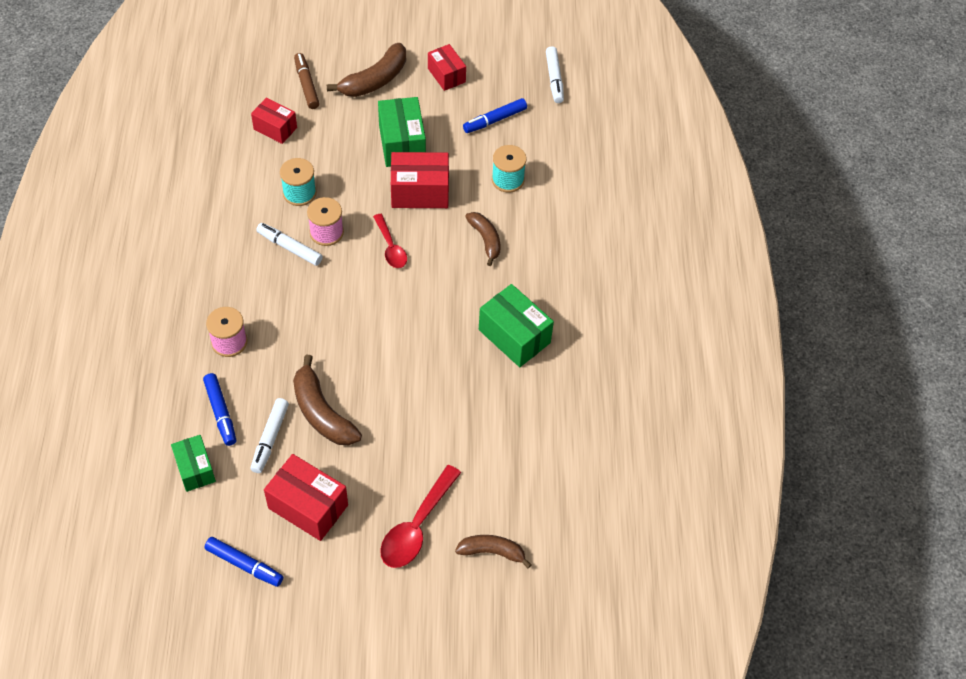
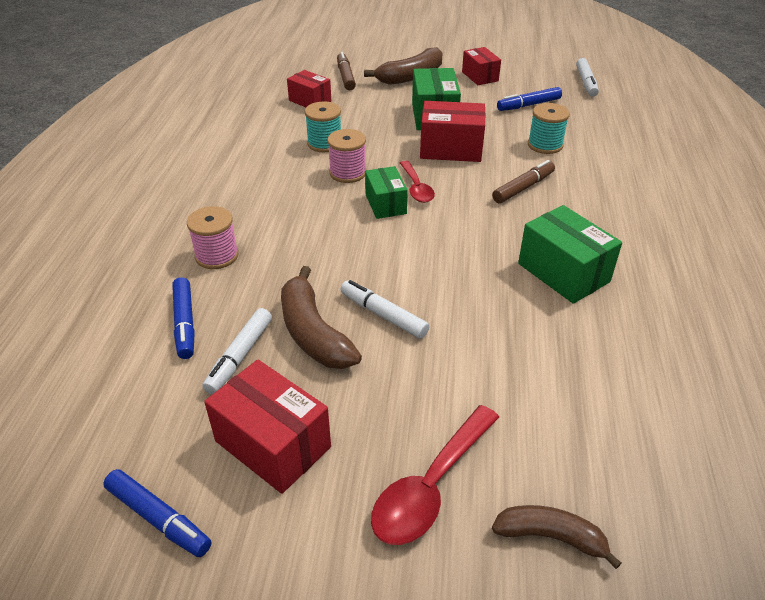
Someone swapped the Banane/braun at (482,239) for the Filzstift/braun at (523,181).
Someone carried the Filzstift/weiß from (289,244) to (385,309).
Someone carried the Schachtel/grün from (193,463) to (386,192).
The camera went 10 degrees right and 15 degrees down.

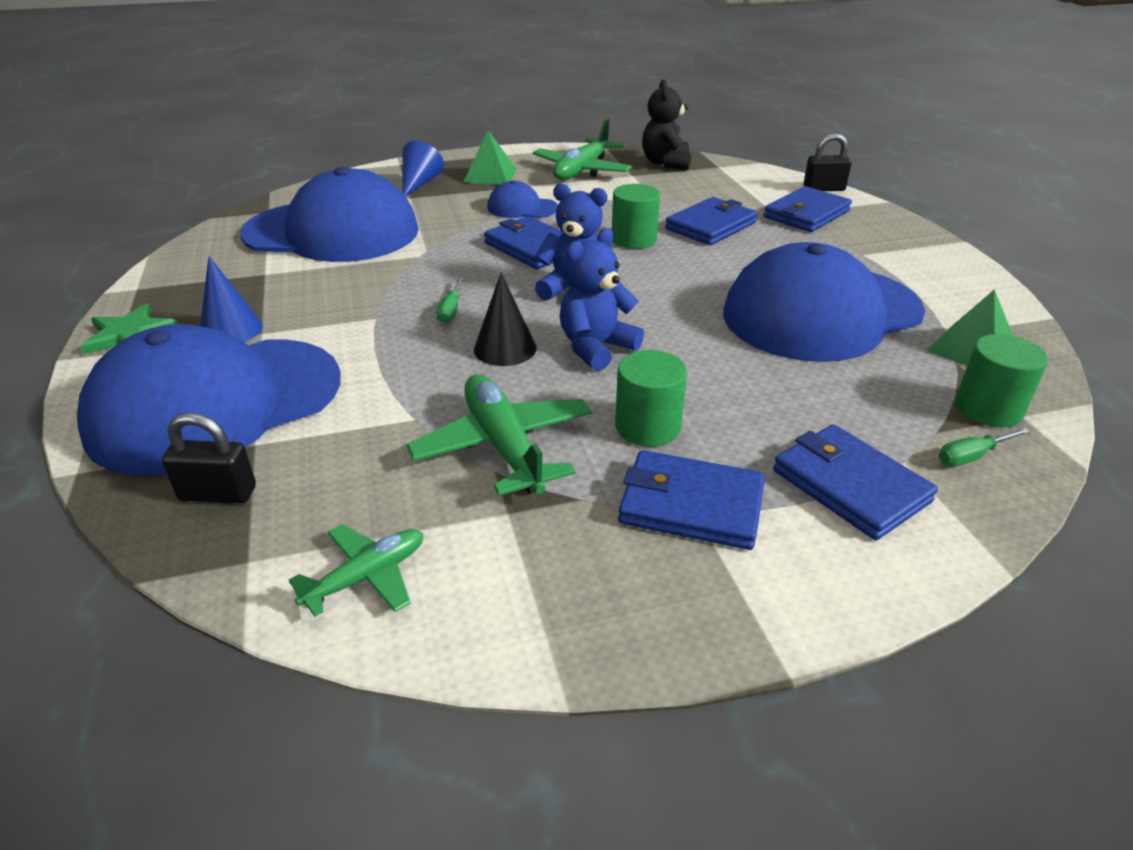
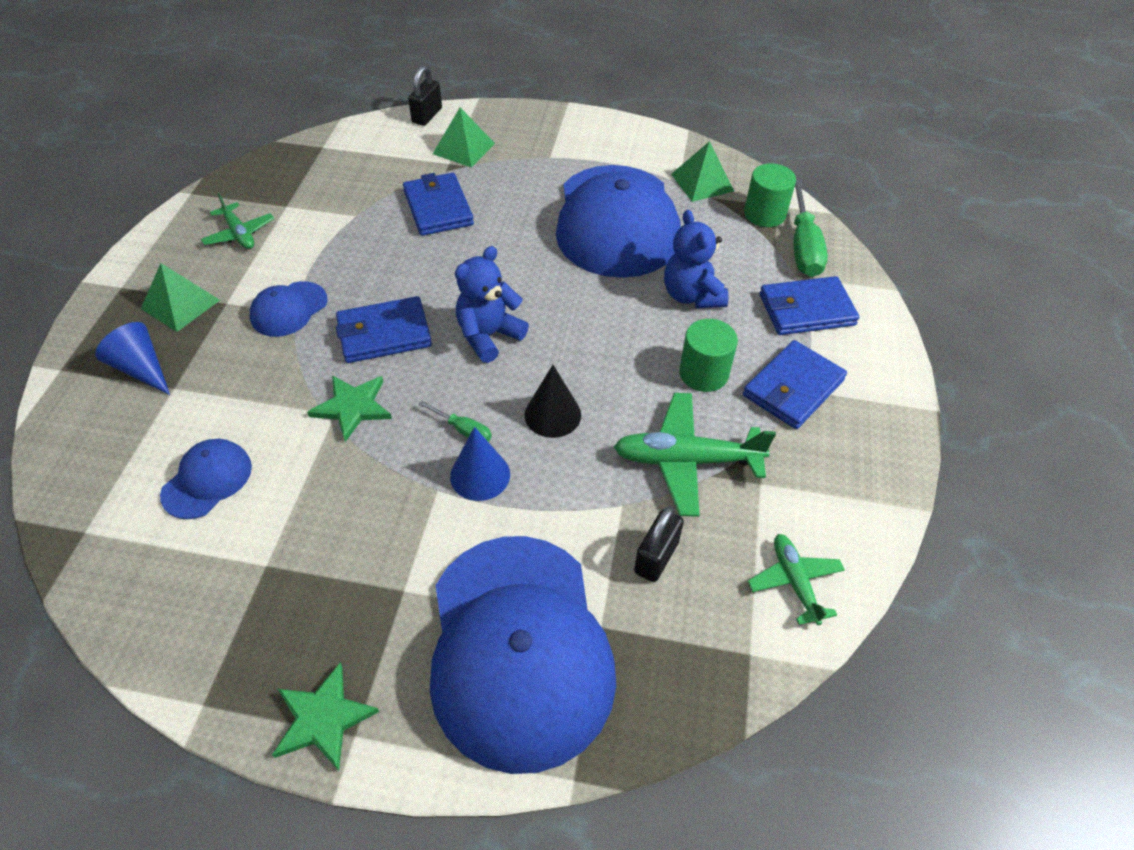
Someone took away the Teddybär/schwarz at (666,124).
Someone scaled the Flugzeug/grün at (582,149) by 0.60.
Someone scaled the Kappe/blau at (329,214) by 0.44.
Someone took away the Vollzylinder/grün at (636,216).
Someone swapped the Geldbörse/blau at (808,209) for the Pyramide/grün at (464,137).
Someone carried the Teddybär/blau from (602,299) to (696,259).
Someone carried the Kegel/blau from (231,299) to (480,464).
Someone carried the Vorhängeschloss/schwarz from (209,458) to (659,544).
Someone scaled the Schraubenzieher/grün at (984,447) by 1.98.
Someone put down the Stern/grün at (349,408).
The camera went 65 degrees left and 15 degrees up.

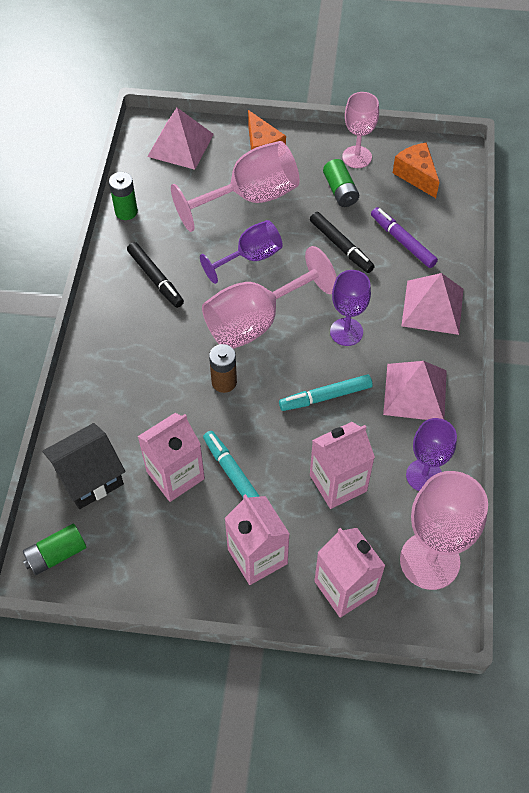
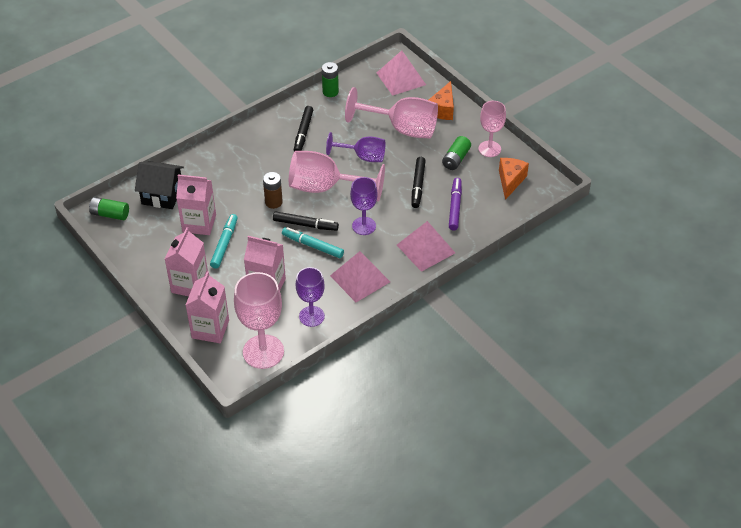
Someone put down the Filzstift/schwarz at (306,221).
The camera went 45 degrees right and 10 degrees down.

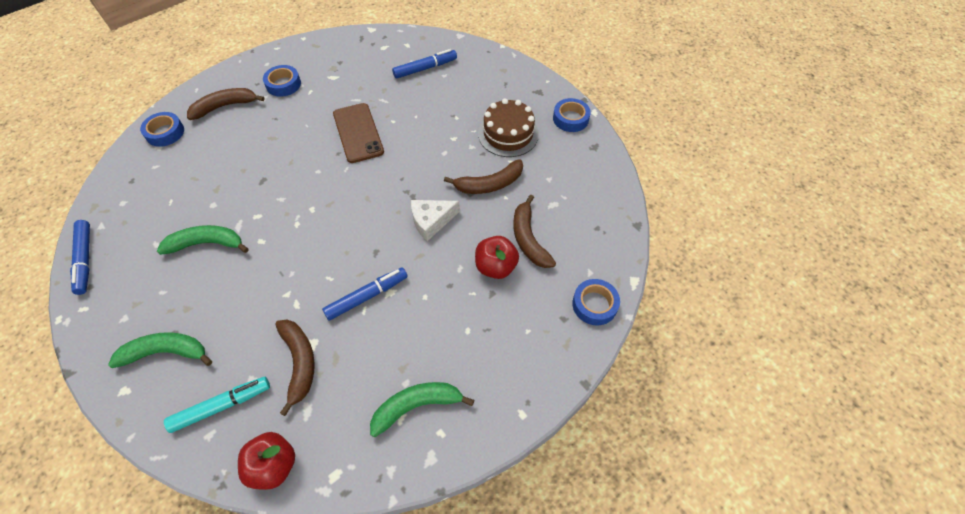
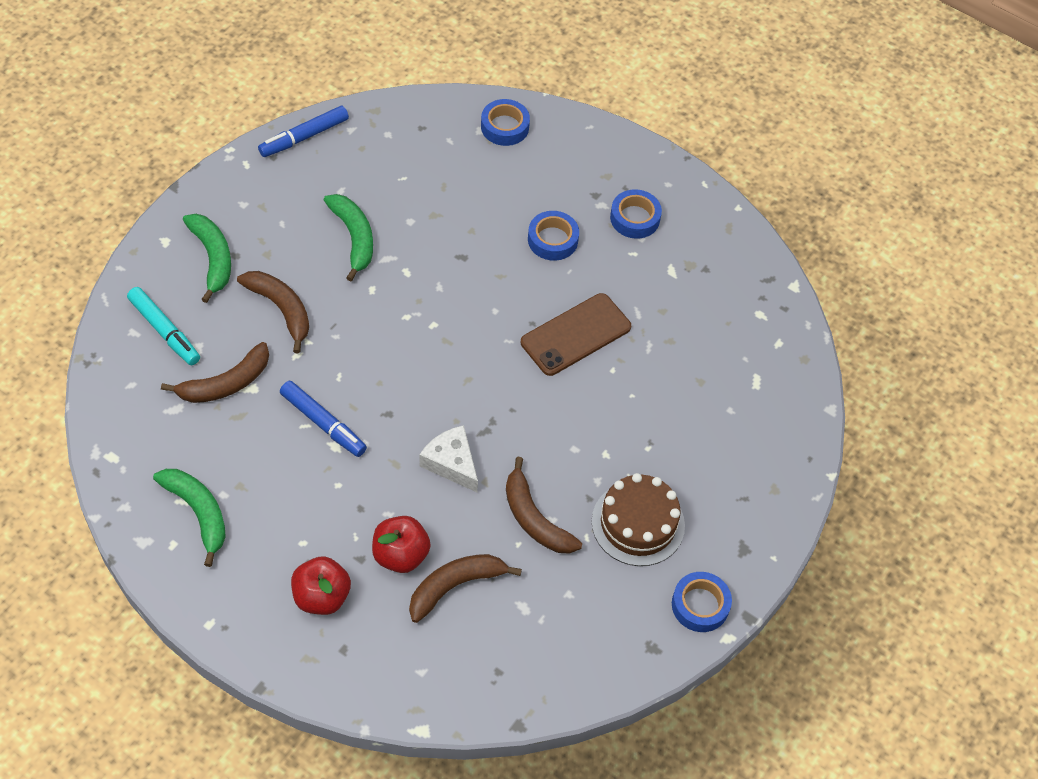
Someone took away the Filzstift/blau at (424,64).
Someone carried the Banane/braun from (225,104) to (273,312).
Someone carried the Klebeband/blau from (596,302) to (553,236).
Someone carried the Apfel/rot from (266,461) to (321,585).
The camera went 70 degrees right and 0 degrees up.

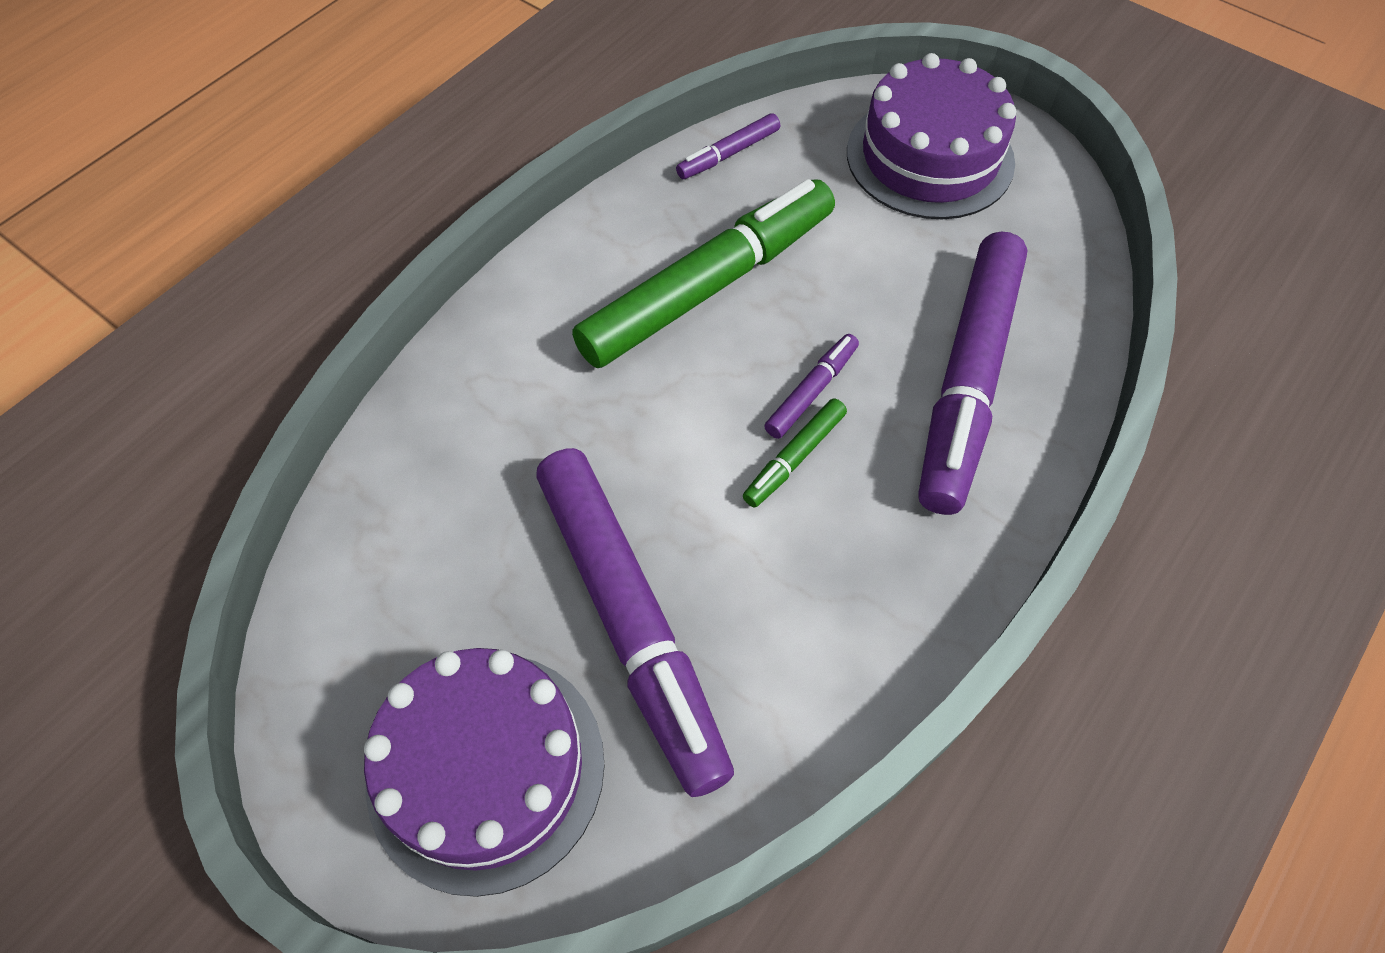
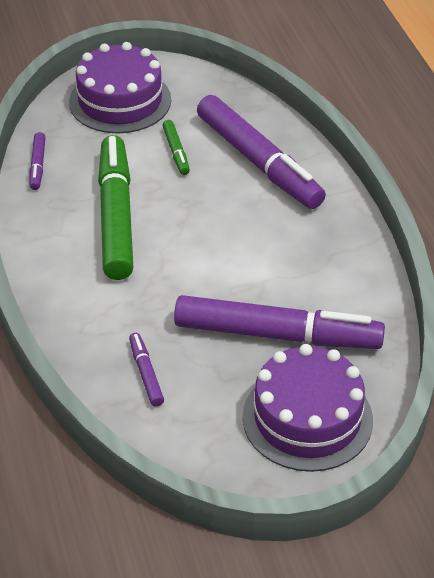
Someone carried the Filzstift/lila from (811,386) to (146,370).
Someone carried the Filzstift/grün from (795,452) to (176,147).
The camera went 55 degrees left and 15 degrees down.

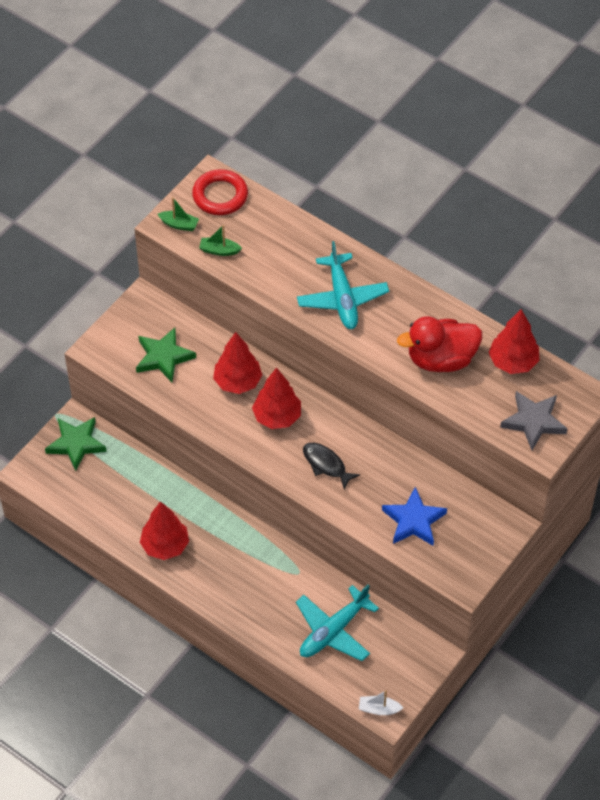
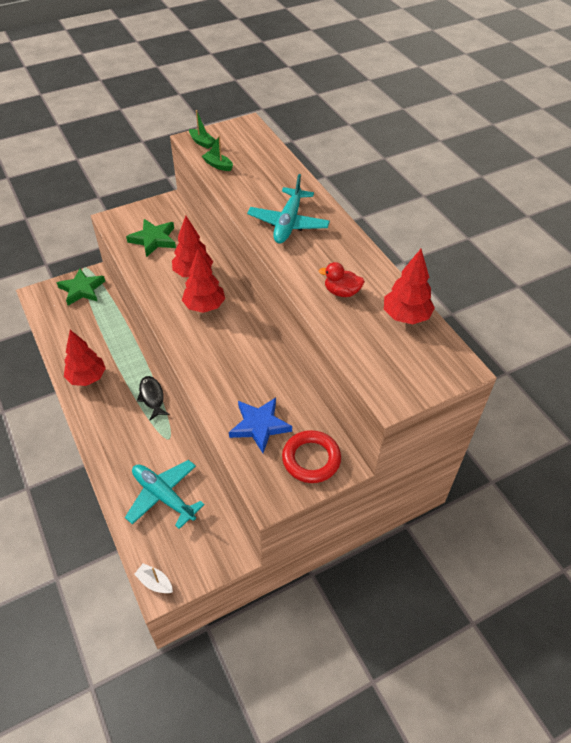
Someone carried the Ring/rot from (220,192) to (311,456).
Someone scaled the Ente/rot at (439,344) by 0.55.
Someone took away the Stern/grau at (534,420).
Someone carried the Fisch/schwarz from (331,466) to (153,398).
Someone rotated the Flugzeug/türkis at (337,623) by 60 degrees clockwise.
The camera went 25 degrees right and 5 degrees down.

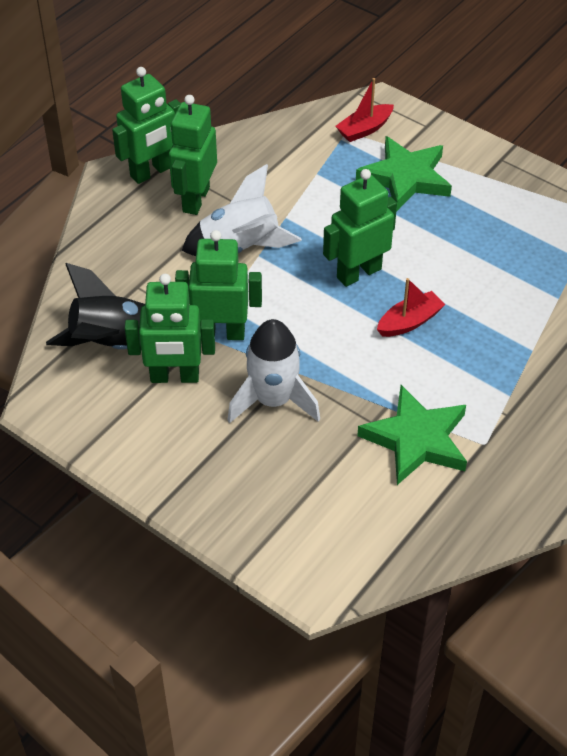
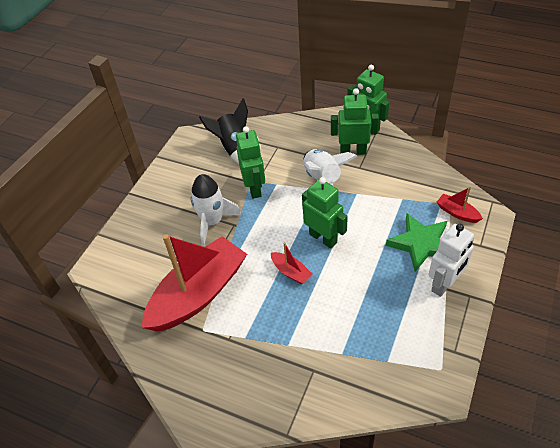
Someone took away the Roboter/grün at (170,328).
Someone swapped the Stern/grün at (412,435) for the Boot/rot at (194,283).
Someone put down the Roboter/weiß at (451,260).
The camera went 80 degrees right and 0 degrees up.

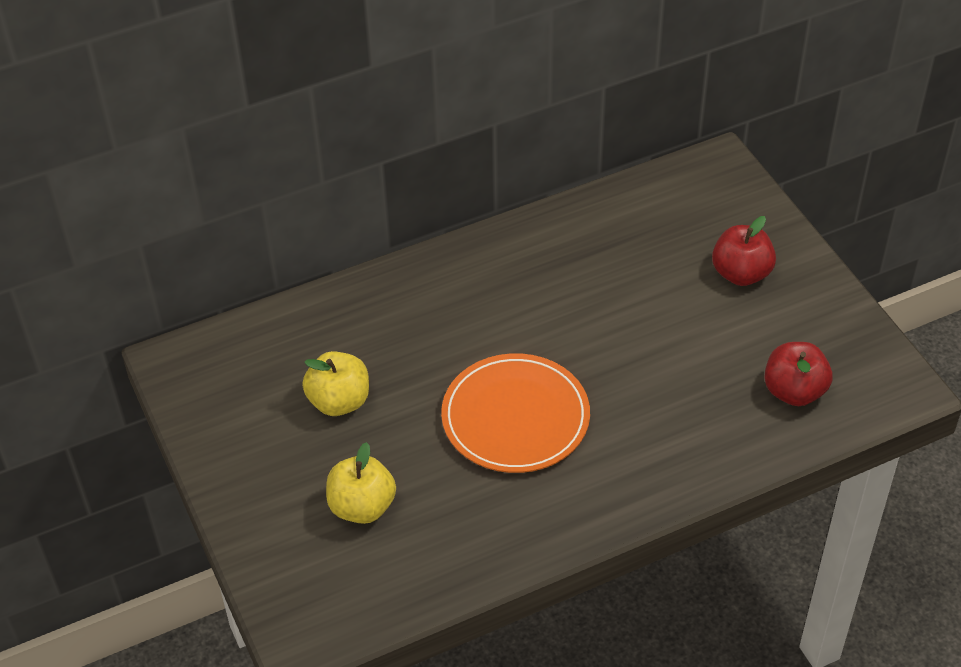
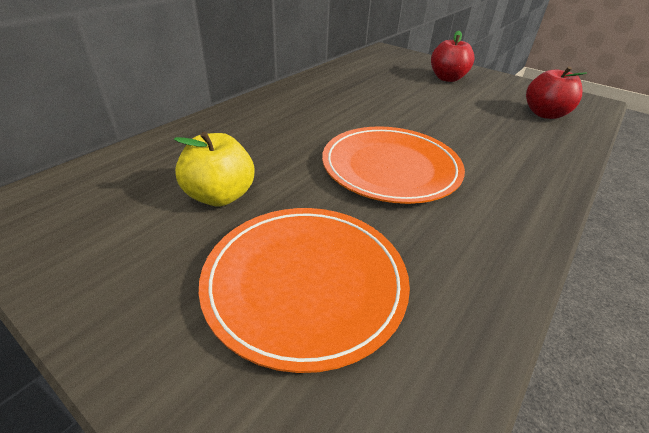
Someone swapped the Apfel/gelb at (361,483) for the Teller/orange at (304,290).
The camera went 30 degrees left and 10 degrees down.

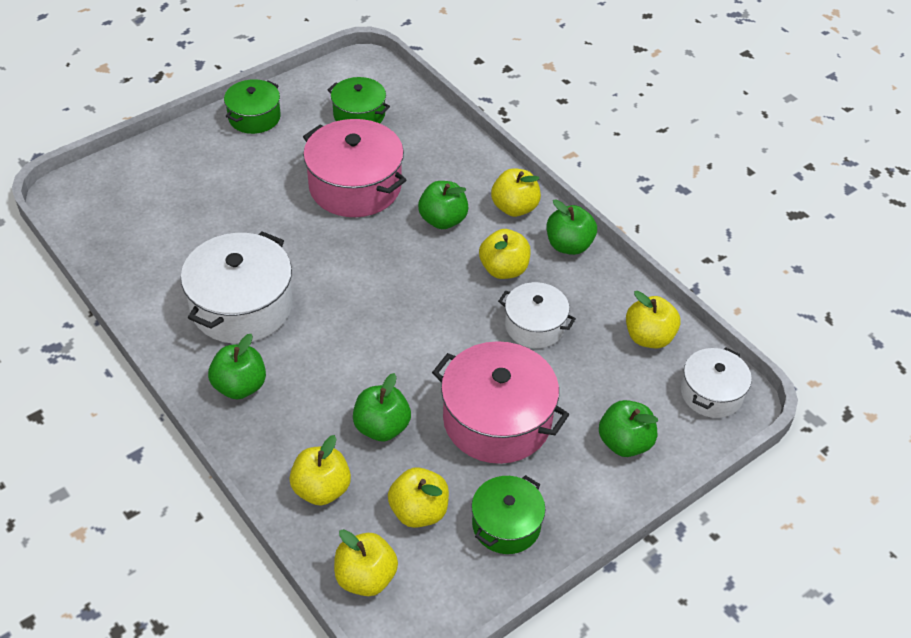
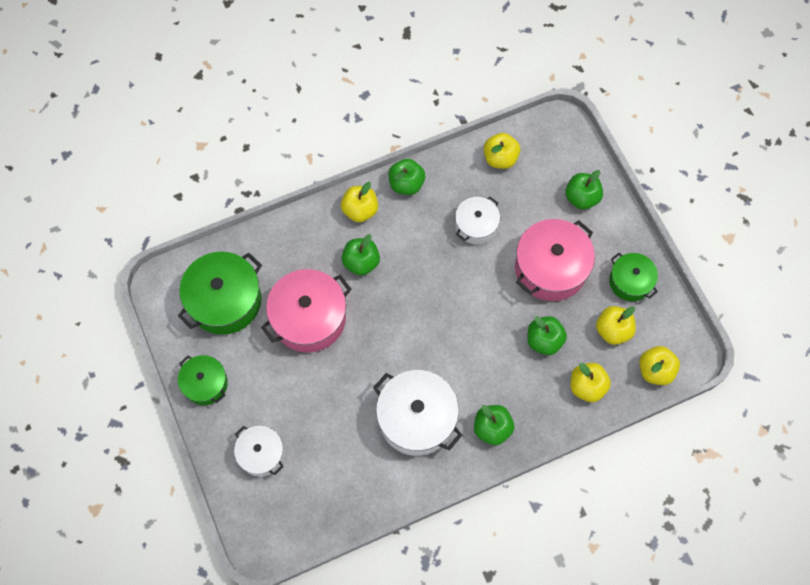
Someone scaled the Kochtopf/grün at (359,100) by 1.69.
Someone took away the Apfel/gelb at (505,254).
Someone carried the Kochtopf/weiß from (716,382) to (259,451).
The camera went 75 degrees left and 20 degrees up.

